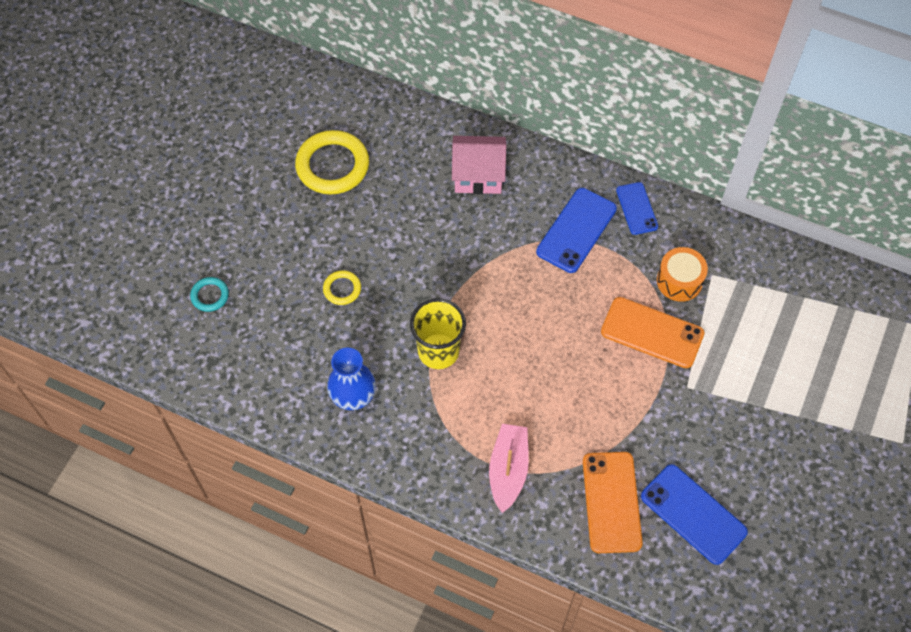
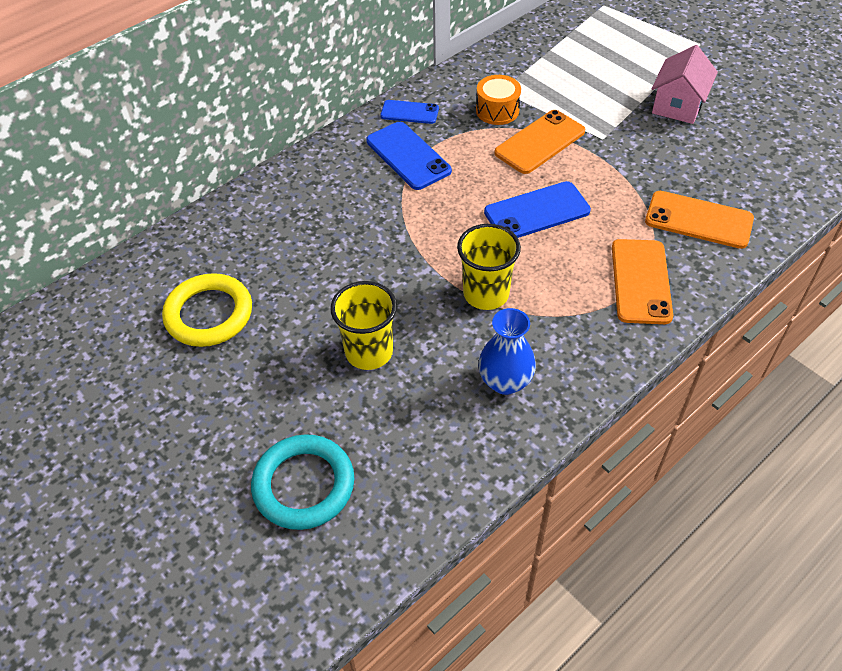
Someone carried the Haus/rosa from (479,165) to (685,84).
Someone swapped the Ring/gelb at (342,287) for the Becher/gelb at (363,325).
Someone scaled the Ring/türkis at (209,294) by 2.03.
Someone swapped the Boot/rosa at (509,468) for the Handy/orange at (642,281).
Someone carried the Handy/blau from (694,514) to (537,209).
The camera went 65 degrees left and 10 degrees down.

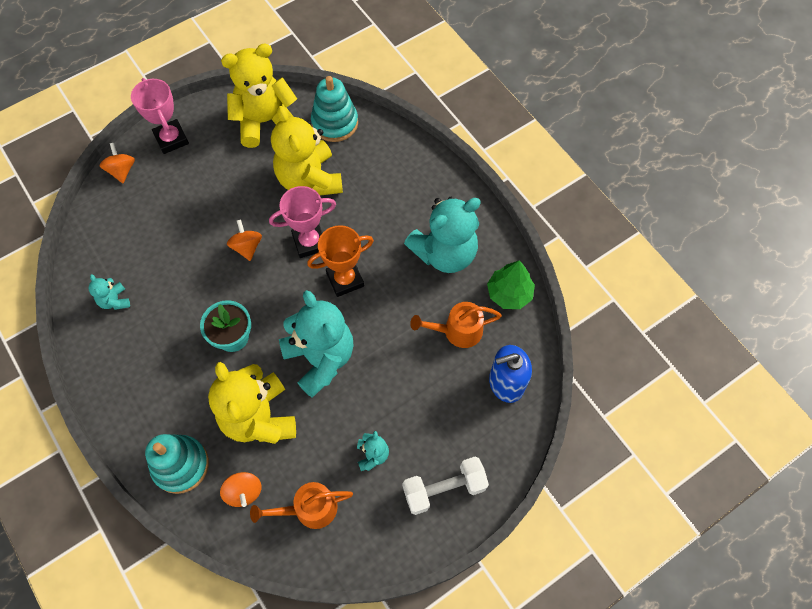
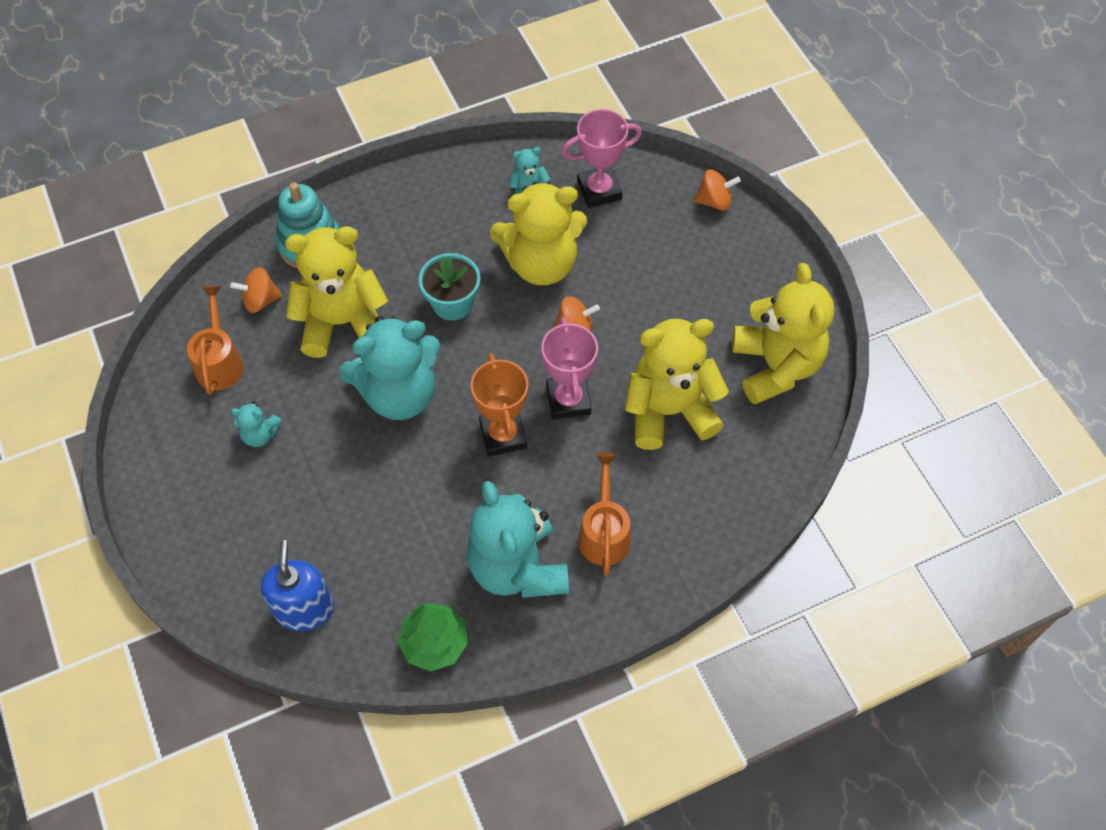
Someone took away the Stapelspielzeug/türkis at (334,109).
Someone carried the Pokal/rosa from (160,116) to (602,158).
Someone carried the Gießkanne/orange from (456,325) to (605,514).
Someone took away the Hantel/weiß at (446,486).
Someone put down the Teddybär/gelb at (538,233).
The camera went 100 degrees right and 5 degrees down.

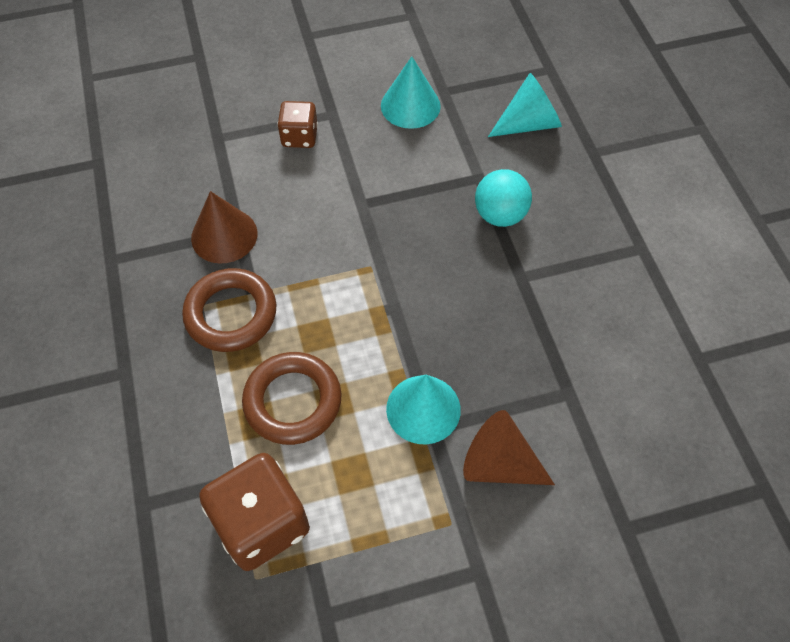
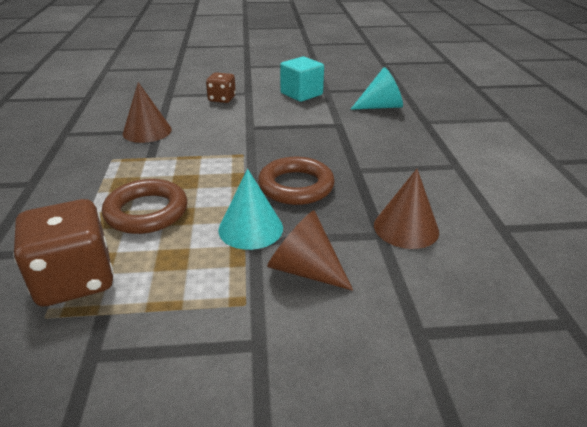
Someone swapped the Kegel/türkis at (411,92) for the Kubus/türkis at (302,79).
Someone took away the Ball/türkis at (503,198).
Someone carried the Ring/braun from (229,310) to (296,181).
Someone put down the Kegel/braun at (406,209).
The camera went 10 degrees right and 25 degrees down.

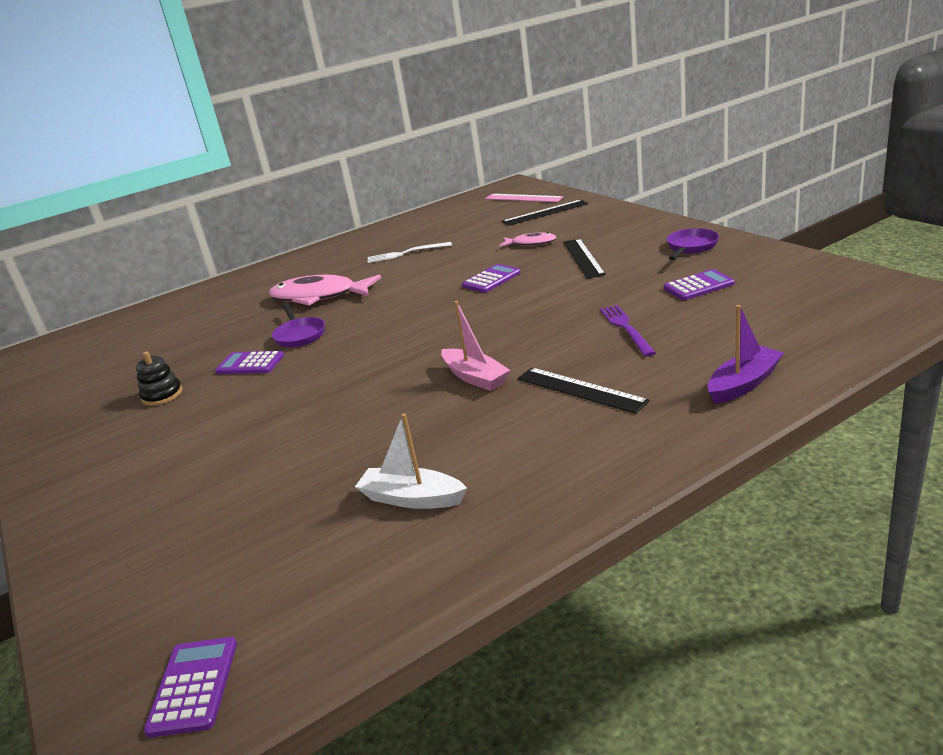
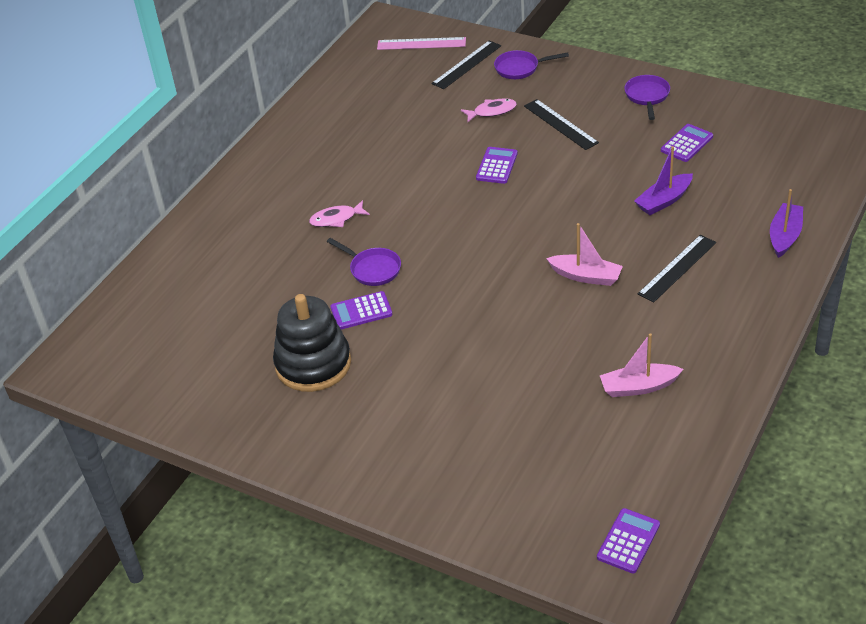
Someone took away the Gabel/weiß at (410,252).
Someone scaled the Fisch/rosa at (325,290) by 0.52.
Someone swapped the Gabel/lila at (628,331) for the Boot/lila at (663,180).
Someone scaled the Stapelspielzeug/schwarz at (159,379) by 2.03.
Someone rotated the Lineal/schwarz at (584,391) by 60 degrees counterclockwise.
Someone repainted the Boot/weiß at (411,461), which became the Boot/rosa at (641,365).
Someone rotated the Taschenrechner/lila at (190,687) by 60 degrees clockwise.
Someone put down the Pfanne/lila at (531,64).
The camera went 30 degrees left and 15 degrees up.

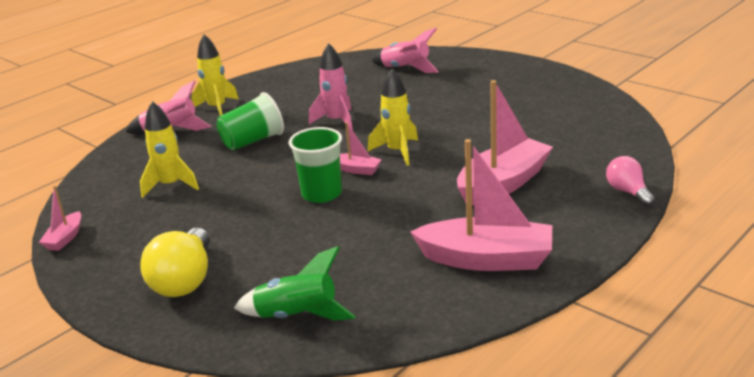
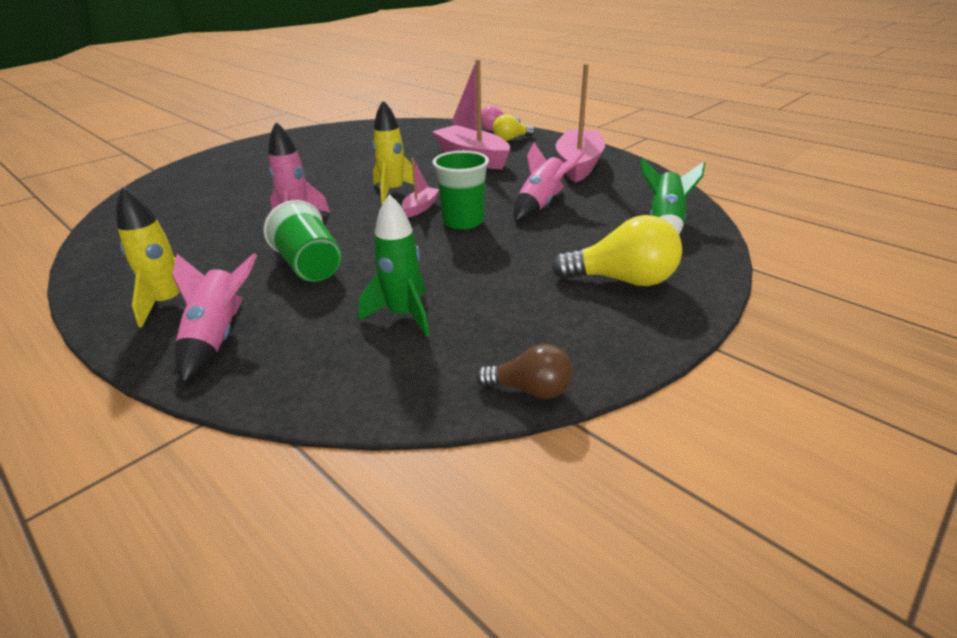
Someone carried the Rakete/rosa from (405,50) to (549,181).
Someone repainted the Rakete/gelb at (169,149), which became the Rakete/grün at (394,265).
Someone swapped the Boot/rosa at (60,218) for the Glühbirne/braun at (524,371).
Someone put down the Glühbirne/gelb at (514,127).
The camera went 90 degrees left and 5 degrees up.

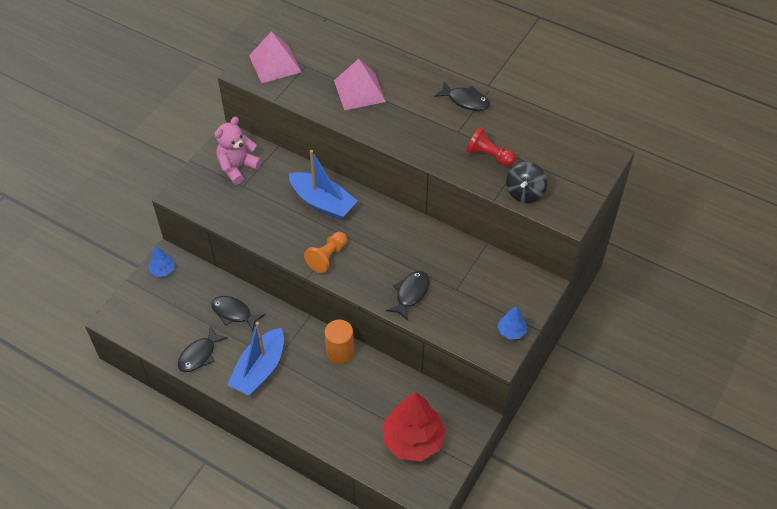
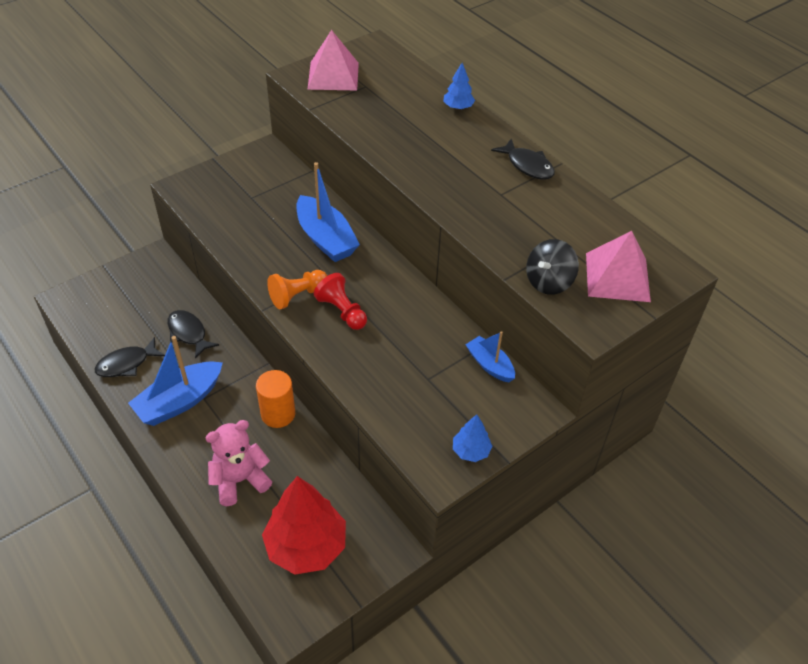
Someone carried the Pyramide/rosa from (360,84) to (618,266).
Someone carried the Teddybär/rosa from (238,151) to (238,463).
Someone carried the Bauer/rot from (491,147) to (340,301).
Someone carried the Baum/blau from (162,261) to (459,86).
Someone took away the Fisch/schwarz at (408,296).
Someone put down the Boot/blau at (490,356).
The camera went 20 degrees right and 5 degrees down.

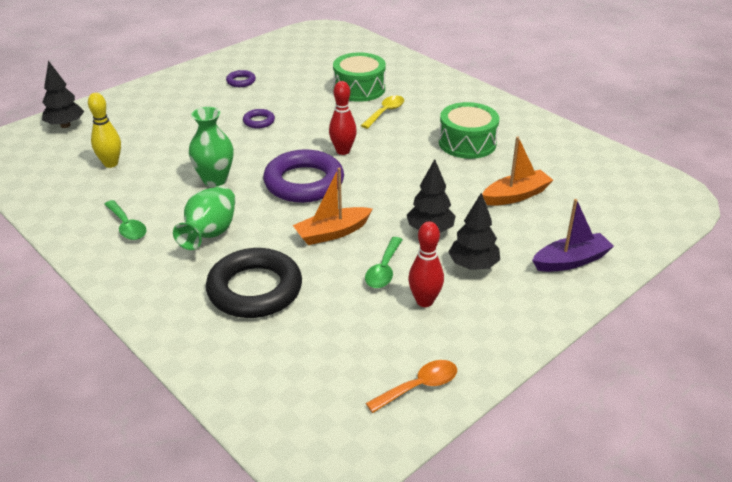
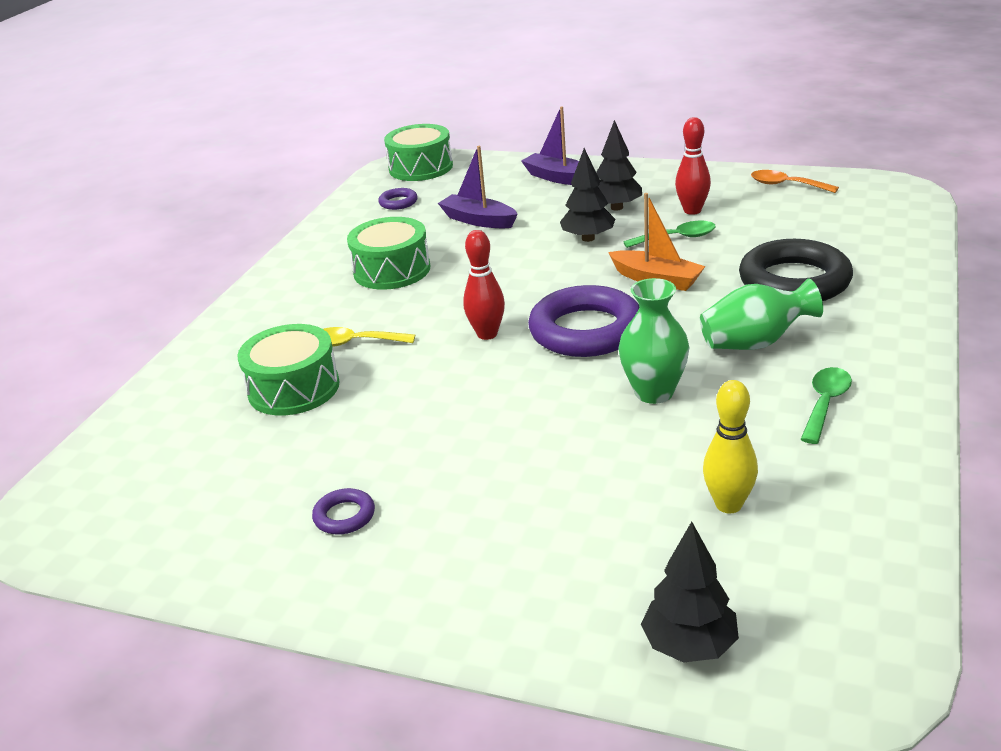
Someone carried the Ring/lila from (259,119) to (398,199).
Someone repainted the Boot/orange at (517,171), which became the Boot/lila at (478,187).
Someone put down the Trommel/grün at (418,152).
The camera went 115 degrees left and 5 degrees down.

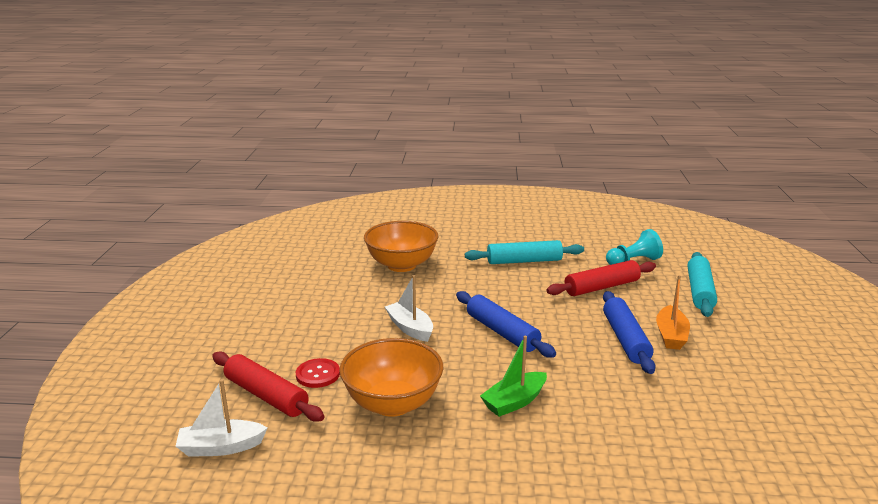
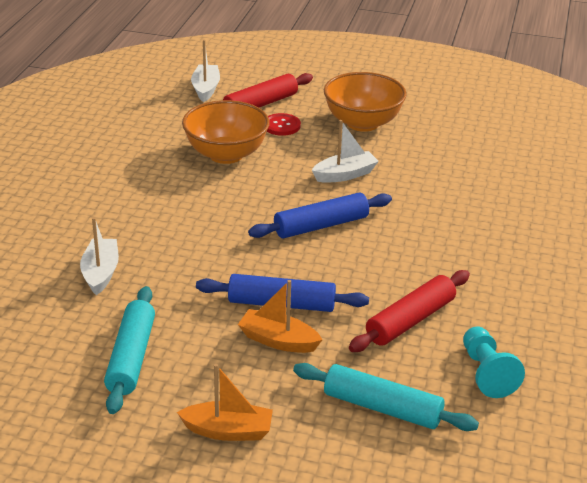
Someone carried the Schüssel/orange from (401,246) to (365,102).
Someone carried the Nudelholz/türkis from (524,252) to (129,350).
Someone rotated the Nudelholz/rot at (601,278) by 60 degrees clockwise.
Someone took away the Boot/grün at (513,376).
Someone put down the Boot/weiß at (99,256).
Someone put down the Boot/orange at (225,402).
The camera went 100 degrees right and 10 degrees up.

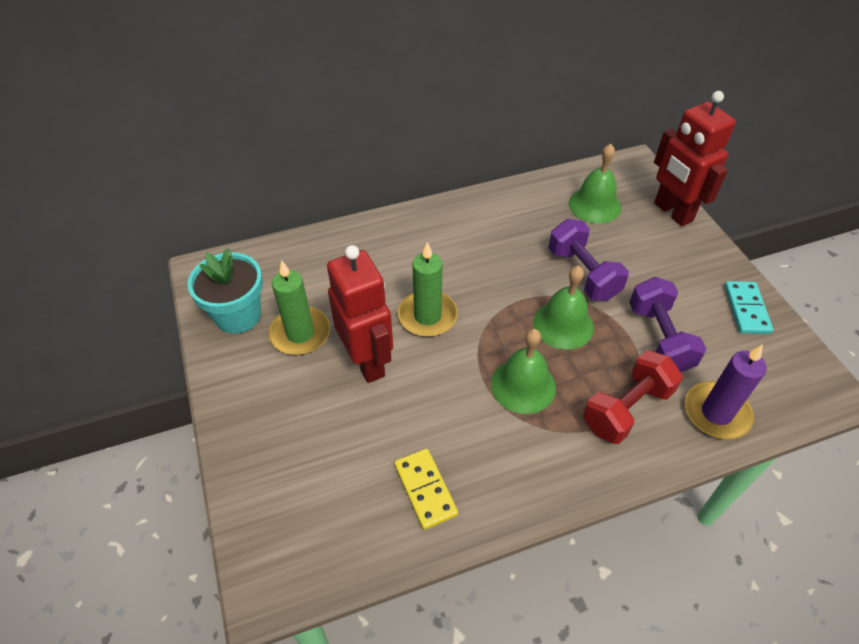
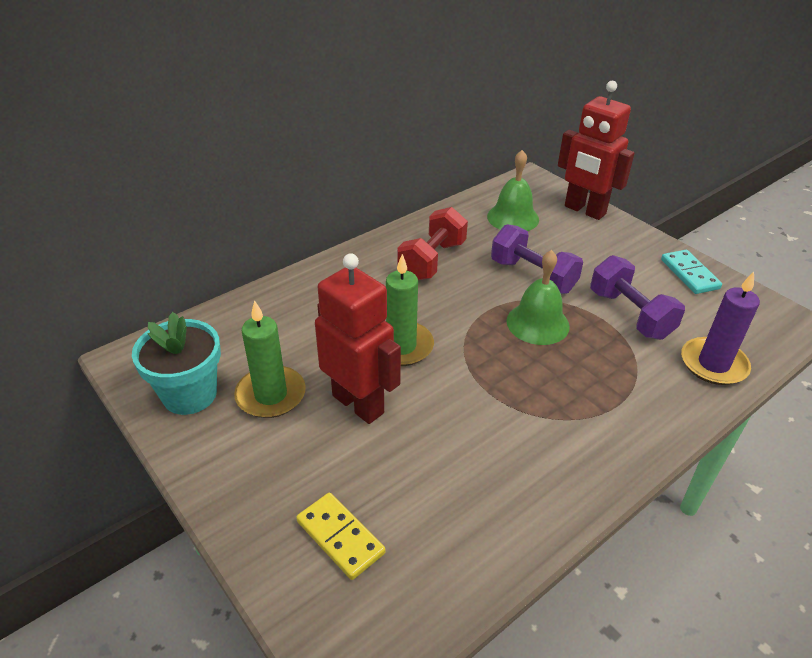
Someone took away the Glocke/grün at (523,371).
Someone carried the Hantel/rot from (633,397) to (432,243).
Someone carried the Dominostein/gelb from (426,489) to (340,536).
The camera went 20 degrees left and 10 degrees down.

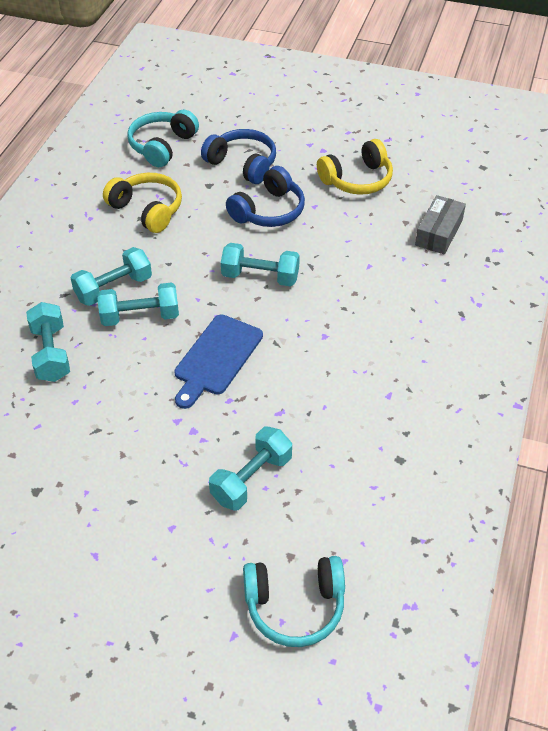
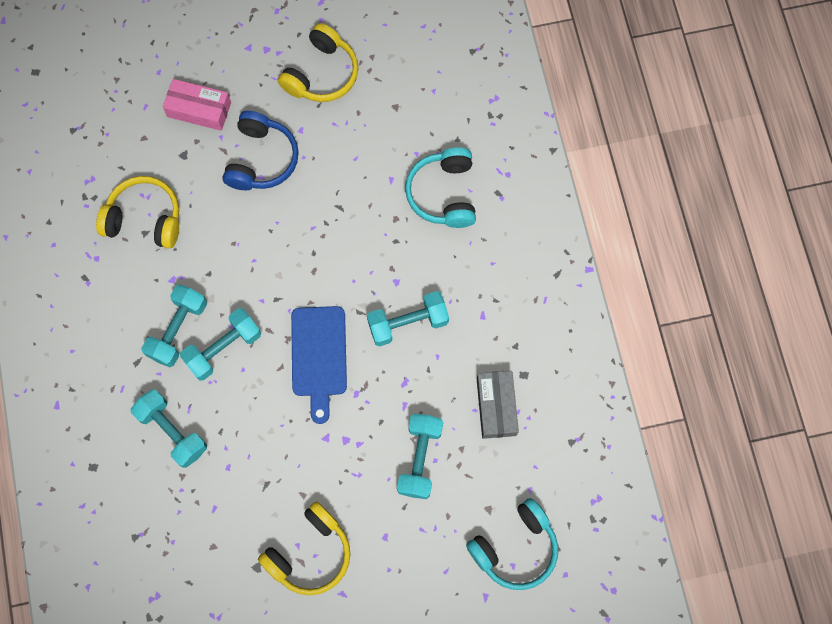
Someone carried the Kopfhörer/türkis from (163,138) to (440,187).
Someone swapped the Kopfhörer/blau at (238,156) for the Schachtel/rosa at (197,105).
Someone carried the Schachtel/grau from (440,225) to (498,405).
Someone carried the Hantel/türkis from (260,265) to (408,319).
Someone put down the Kopfhörer/gelb at (304,548).
The camera went 30 degrees left and 25 degrees up.

